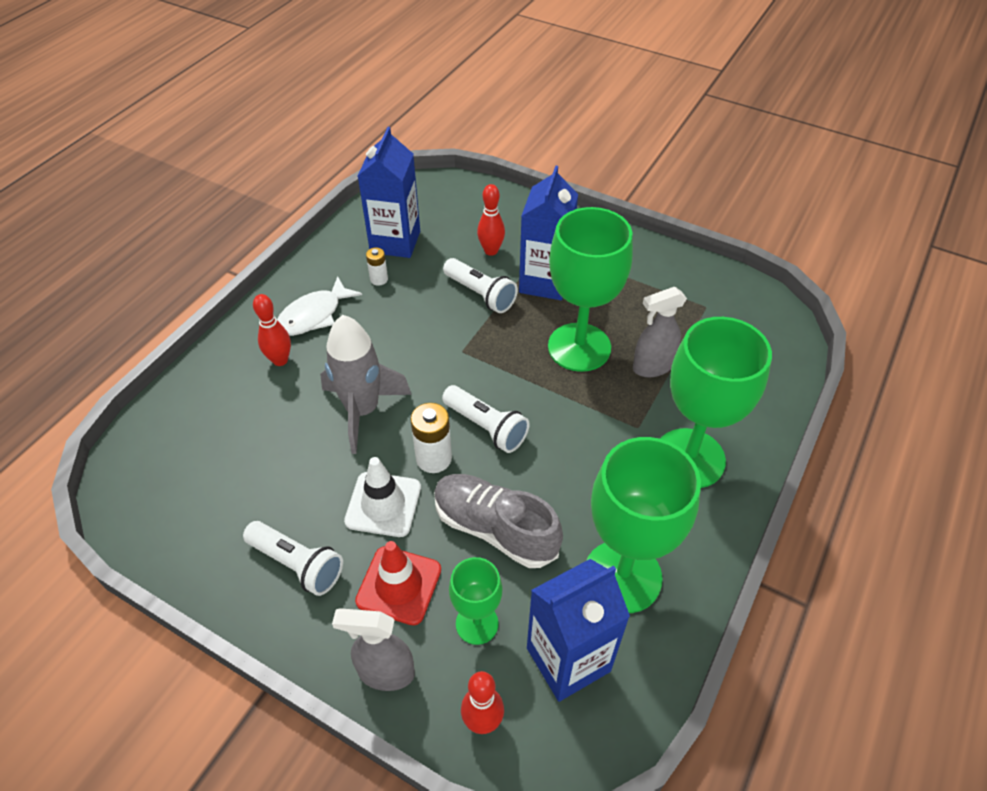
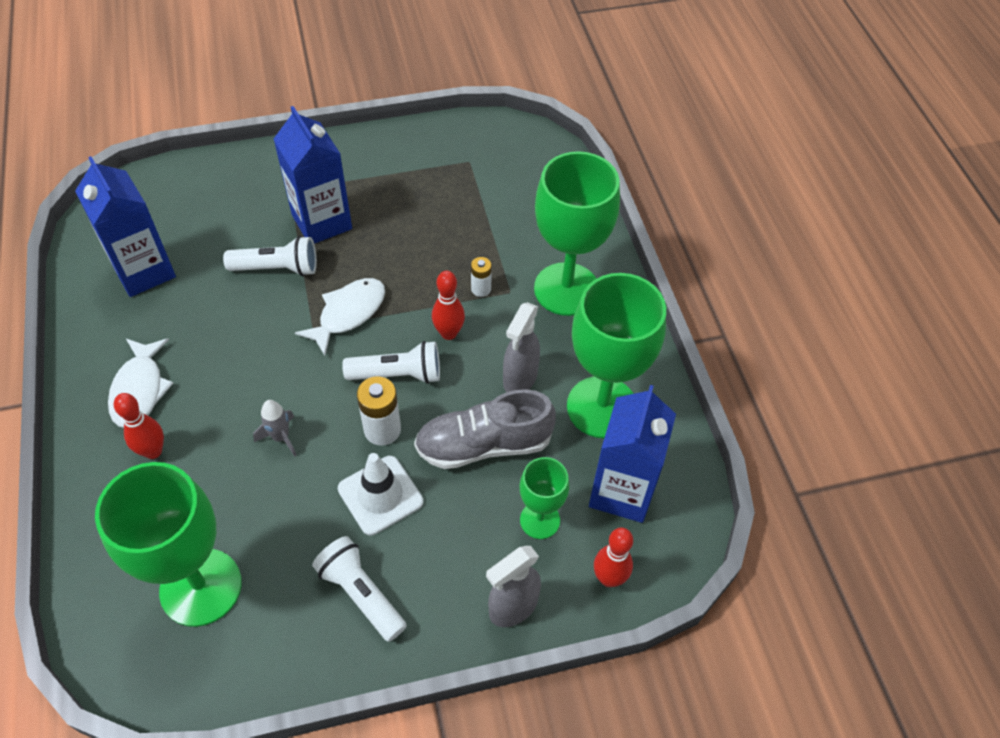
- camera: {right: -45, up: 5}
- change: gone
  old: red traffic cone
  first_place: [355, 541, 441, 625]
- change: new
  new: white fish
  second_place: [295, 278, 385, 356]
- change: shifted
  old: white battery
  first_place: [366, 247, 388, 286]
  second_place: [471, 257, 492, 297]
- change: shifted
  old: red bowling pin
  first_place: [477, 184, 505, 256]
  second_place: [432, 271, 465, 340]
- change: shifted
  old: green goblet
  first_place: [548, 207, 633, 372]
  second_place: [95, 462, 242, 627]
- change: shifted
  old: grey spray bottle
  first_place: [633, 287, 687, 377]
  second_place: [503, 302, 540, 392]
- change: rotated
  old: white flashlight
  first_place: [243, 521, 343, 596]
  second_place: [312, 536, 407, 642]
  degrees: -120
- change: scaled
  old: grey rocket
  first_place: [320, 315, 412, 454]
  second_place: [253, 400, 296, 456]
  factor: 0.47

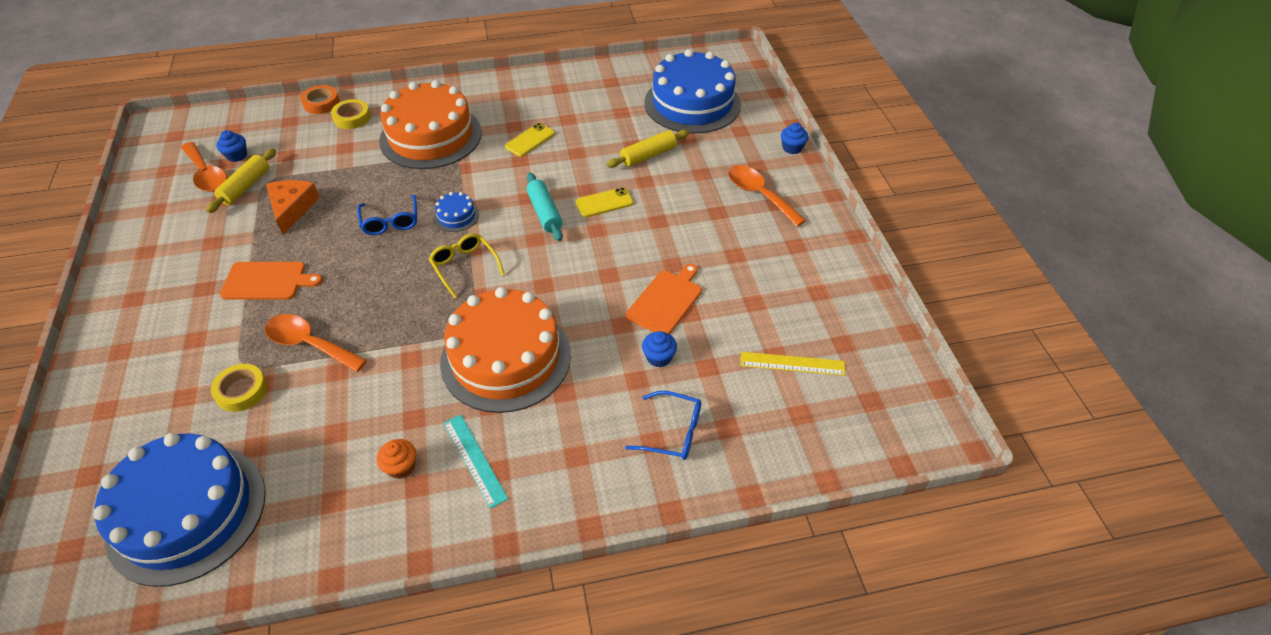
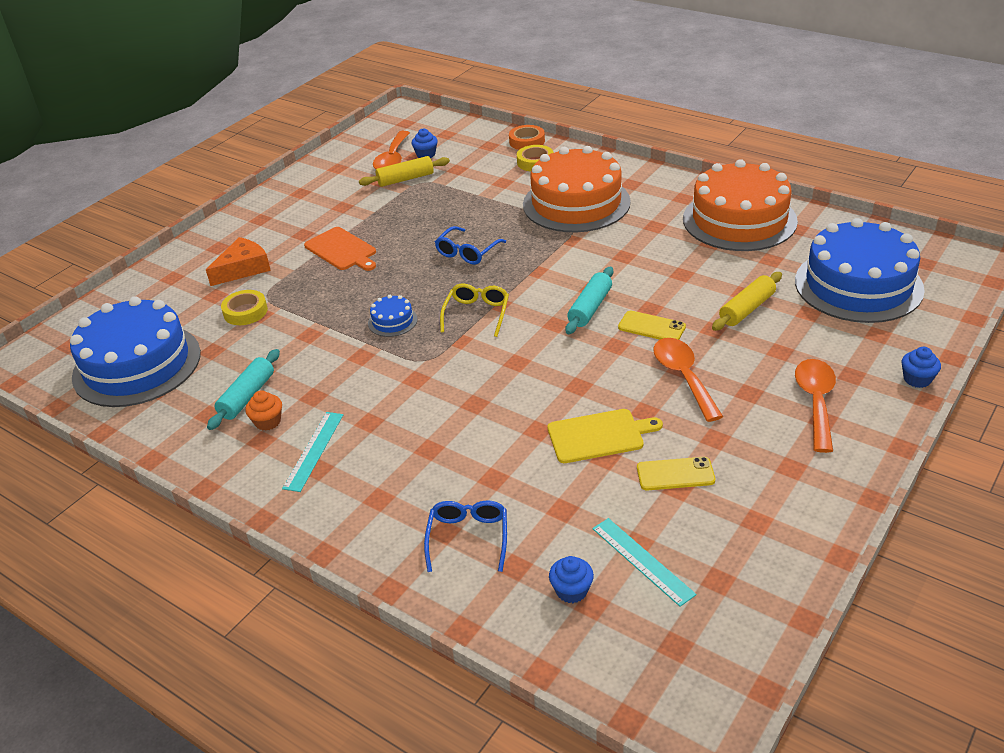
- camera: {right: 50, up: -10}
- change: new
  new: turquoise rolling pin
  second_place: [207, 349, 280, 430]
- change: shifted
  old: orange spoon
  first_place: [265, 314, 367, 372]
  second_place: [653, 338, 723, 422]
- change: shifted
  old: orange cheese
  first_place: [266, 180, 320, 235]
  second_place: [206, 237, 271, 286]
- change: shifted
  old: blue cake
  first_place: [434, 192, 479, 232]
  second_place: [368, 295, 418, 337]
- change: shifted
  old: orange cake
  first_place: [440, 287, 571, 413]
  second_place: [683, 159, 798, 251]
- change: shifted
  old: yellow phone
  first_place: [505, 123, 555, 157]
  second_place: [637, 457, 715, 491]
- change: shifted
  old: blue cupcake
  first_place: [642, 331, 677, 367]
  second_place: [549, 556, 594, 603]
- change: repainted
  old: orange cutting board
  new: yellow cutting board
  first_place: [626, 264, 702, 334]
  second_place: [548, 409, 663, 463]
- change: repainted
  old: yellow ruler
  new: turquoise ruler
  first_place: [741, 352, 846, 376]
  second_place: [592, 518, 696, 607]
- change: rotated
  old: yellow rolling pin
  first_place: [607, 130, 689, 168]
  second_place: [712, 272, 782, 331]
  degrees: -60
- change: rotated
  old: blue glasses
  first_place: [625, 391, 701, 460]
  second_place: [424, 500, 507, 572]
  degrees: -150

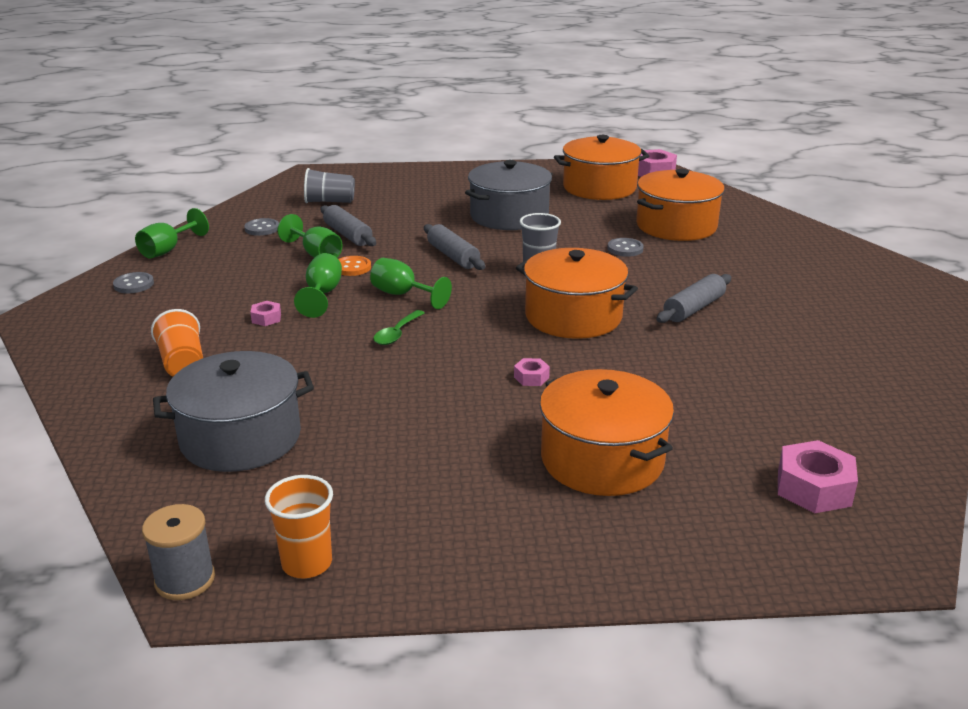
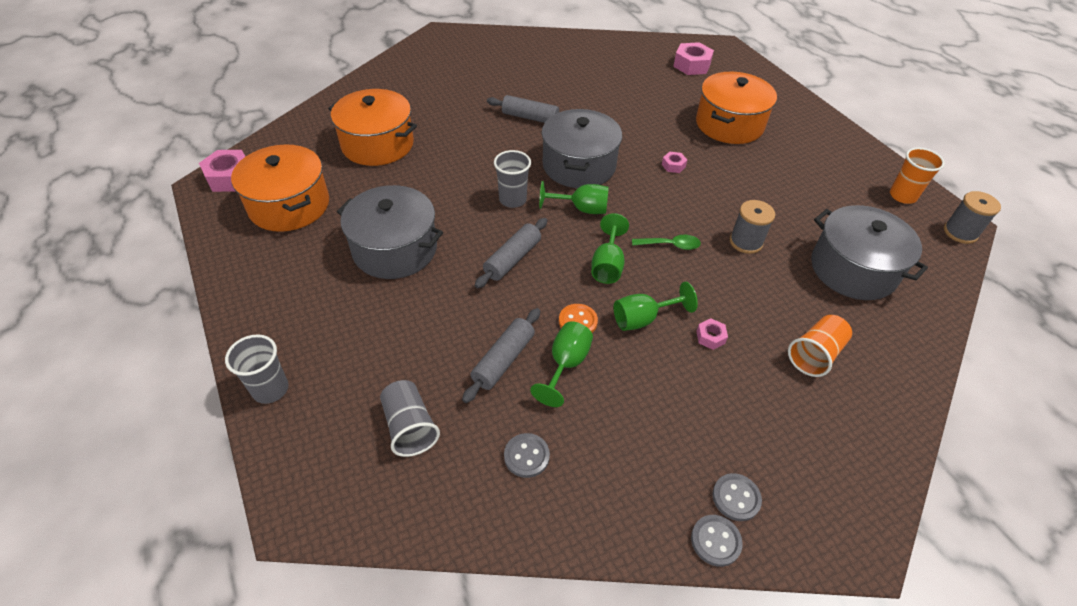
- camera: {right: -115, up: 20}
- change: new
  new: grey cup
  second_place: [225, 334, 288, 404]
- change: new
  new: grey spool
  second_place: [730, 200, 775, 254]
- change: shifted
  old: green goblet
  first_place: [135, 208, 209, 258]
  second_place: [539, 181, 609, 214]
- change: shifted
  old: grey button
  first_place: [607, 238, 644, 257]
  second_place: [691, 515, 743, 567]
- change: repainted
  old: orange pot
  new: grey pot
  first_place: [516, 248, 638, 339]
  second_place: [542, 109, 622, 188]

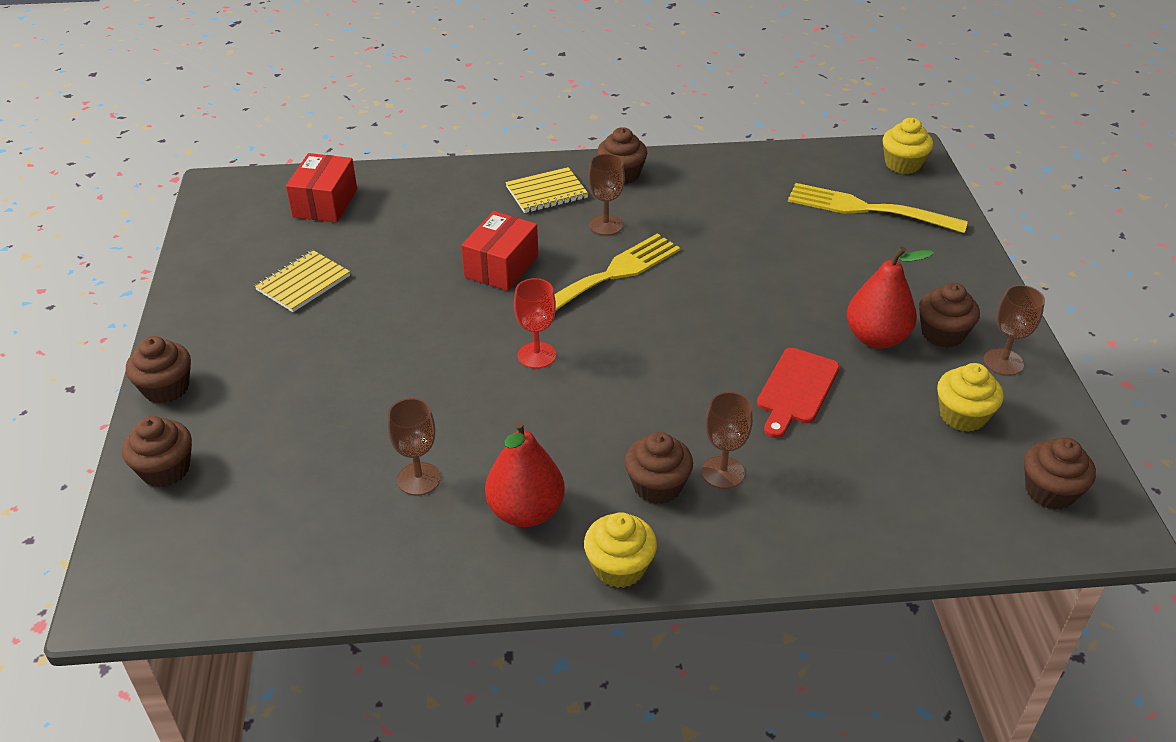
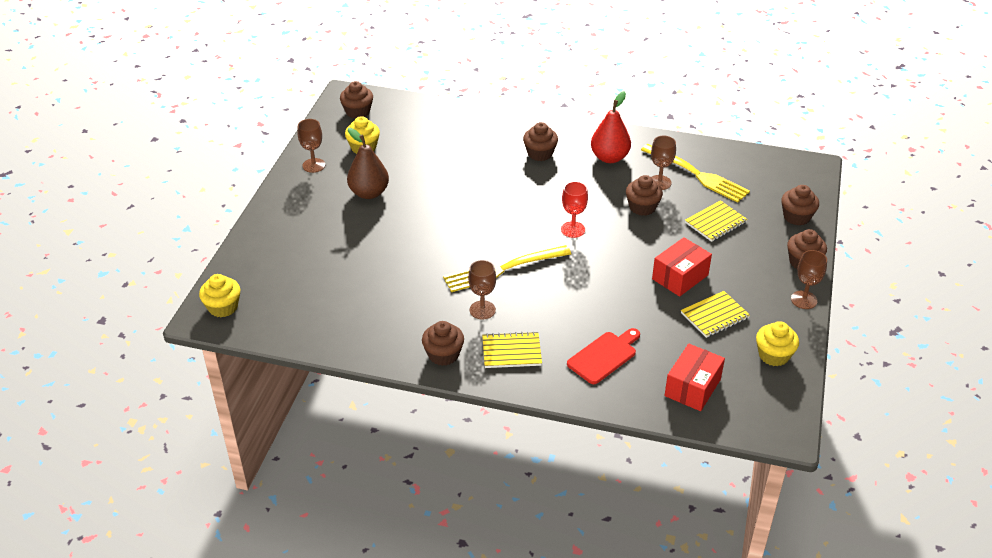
- camera: {right: -160, up: 0}
- change: new
  new: yellow notebook
  second_place: [685, 200, 748, 242]
- change: shifted
  old: red box
  first_place: [461, 211, 538, 291]
  second_place: [652, 237, 712, 297]
- change: shifted
  old: yellow cupcake
  first_place: [584, 512, 657, 588]
  second_place: [756, 321, 799, 367]
- change: shifted
  old: brown goblet
  first_place: [702, 392, 753, 489]
  second_place: [791, 250, 827, 309]
- change: shifted
  old: red cutting board
  first_place: [757, 348, 839, 438]
  second_place: [567, 328, 640, 384]
- change: shifted
  old: yellow fork
  first_place: [788, 183, 968, 233]
  second_place: [641, 144, 750, 203]
- change: shifted
  old: brown cupcake
  first_place: [919, 283, 980, 348]
  second_place: [626, 175, 663, 216]
- change: repainted
  old: red pear
  new: brown pear
  first_place: [847, 246, 934, 349]
  second_place: [347, 128, 389, 199]

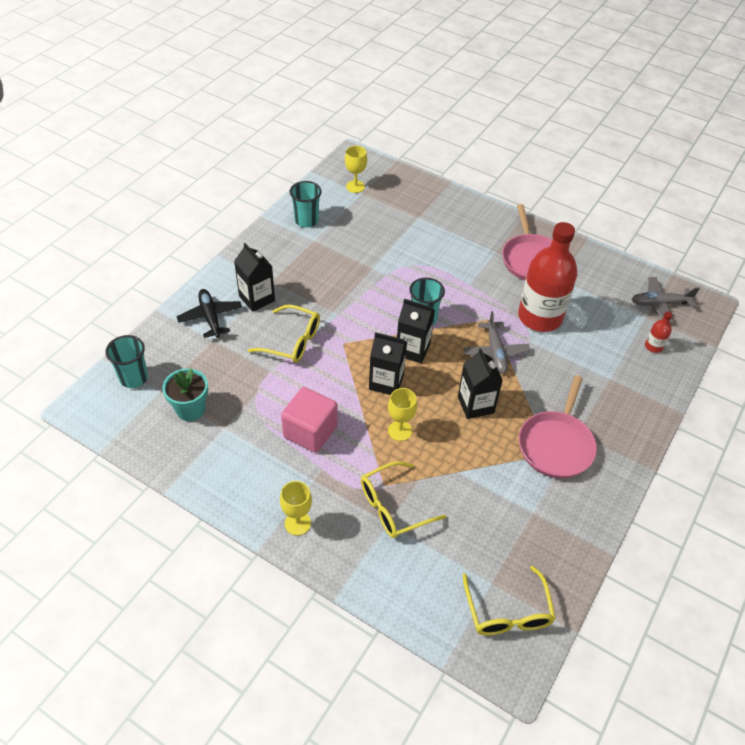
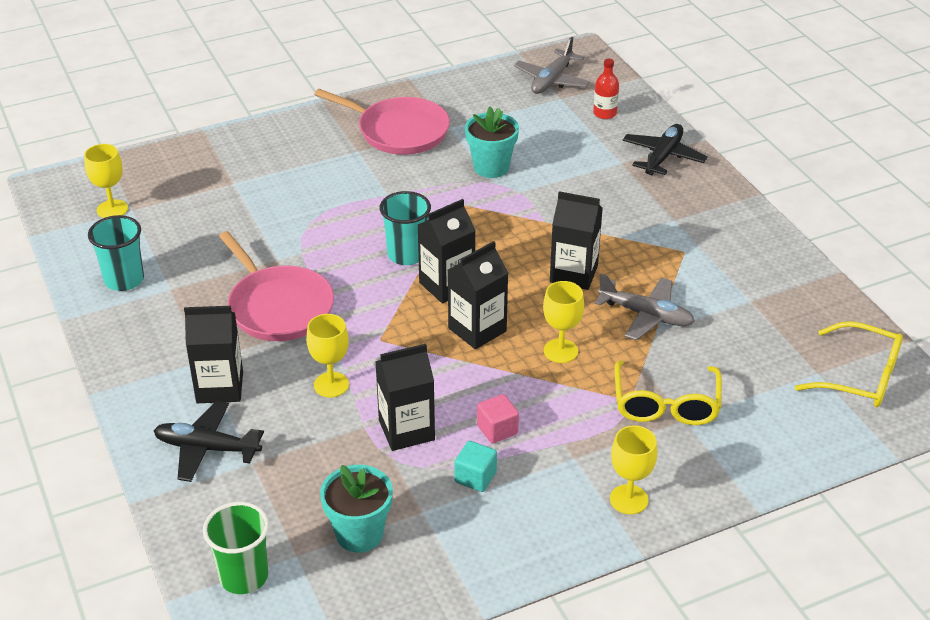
- camera: {right: -55, up: -10}
- change: new
  new: black carton
  second_place: [375, 344, 435, 451]
- change: new
  new: turquoise cube
  second_place: [454, 441, 497, 492]
- change: new
  new: black plane
  second_place: [623, 124, 708, 175]
- change: shifted
  old: grey plane
  first_place: [464, 311, 530, 374]
  second_place: [595, 273, 695, 340]
- change: shifted
  old: pink pan
  first_place: [519, 375, 597, 478]
  second_place: [219, 231, 334, 341]
- change: swapped
  old: yellow glasses
  new: yellow goblet
  first_place: [248, 305, 320, 363]
  second_place: [306, 314, 349, 397]
- change: swapped
  old: red bottle
  new: turquoise flower pot
  first_place: [518, 222, 577, 332]
  second_place: [465, 107, 519, 178]
- change: repainted
  old: turquoise cup
  new: green cup
  first_place: [105, 335, 148, 388]
  second_place: [203, 502, 269, 594]
- change: scaled
  old: pink cube
  first_place: [281, 387, 337, 453]
  second_place: [477, 394, 519, 444]
  factor: 0.51

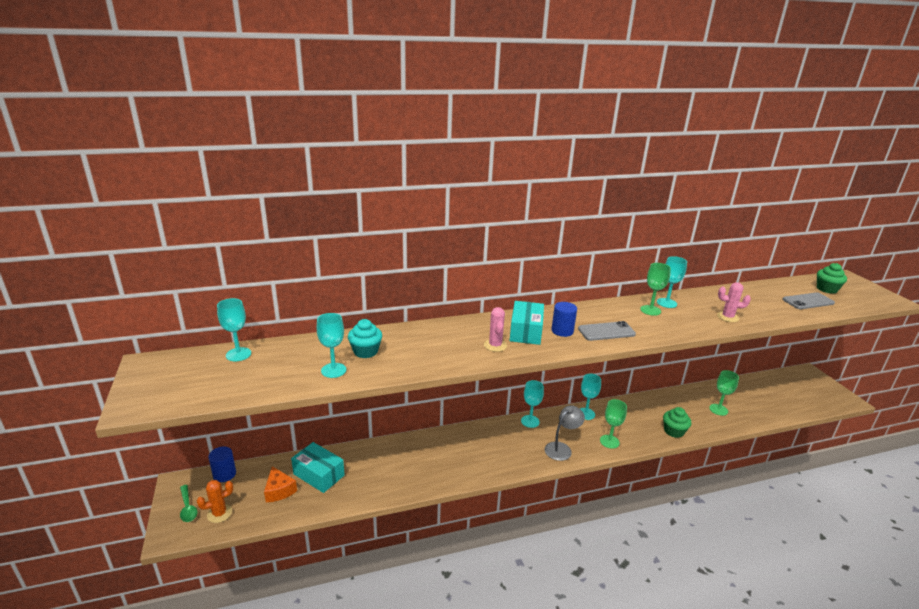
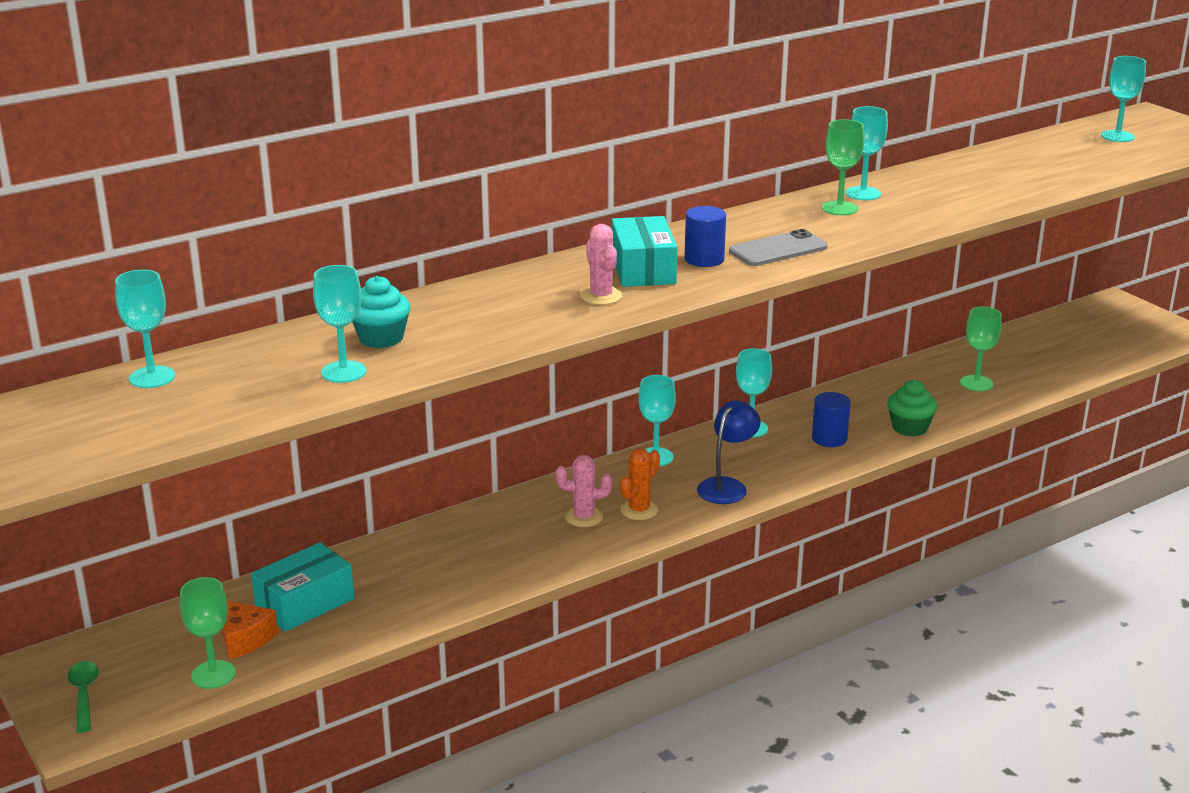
- camera: {right: -15, up: 0}
- change: gone
  old: grey phone
  first_place: [782, 292, 835, 309]
- change: shifted
  old: orange cactus
  first_place: [197, 480, 233, 523]
  second_place: [620, 448, 660, 520]
- change: shifted
  old: blue cylinder
  first_place: [208, 446, 236, 482]
  second_place: [812, 392, 851, 447]
- change: shifted
  old: green goblet
  first_place: [600, 399, 627, 449]
  second_place: [180, 577, 236, 689]
- change: shifted
  old: pink cactus
  first_place: [717, 282, 751, 322]
  second_place: [556, 455, 612, 527]
- change: swapped
  old: green cupcake
  new: turquoise goblet
  first_place: [817, 263, 847, 294]
  second_place: [1101, 56, 1146, 142]
- change: repainted
  old: grey lamp
  new: blue lamp
  first_place: [545, 405, 585, 461]
  second_place: [697, 401, 760, 504]
- change: rotated
  old: green spoon
  first_place: [180, 485, 198, 522]
  second_place: [67, 661, 99, 733]
  degrees: -150
- change: rotated
  old: turquoise box
  first_place: [291, 442, 345, 493]
  second_place: [251, 542, 354, 632]
  degrees: -60

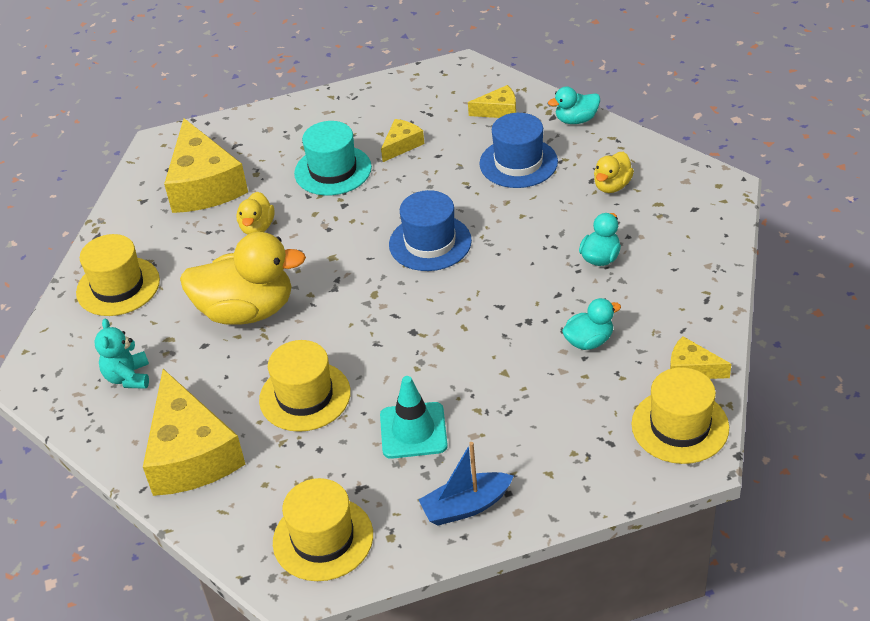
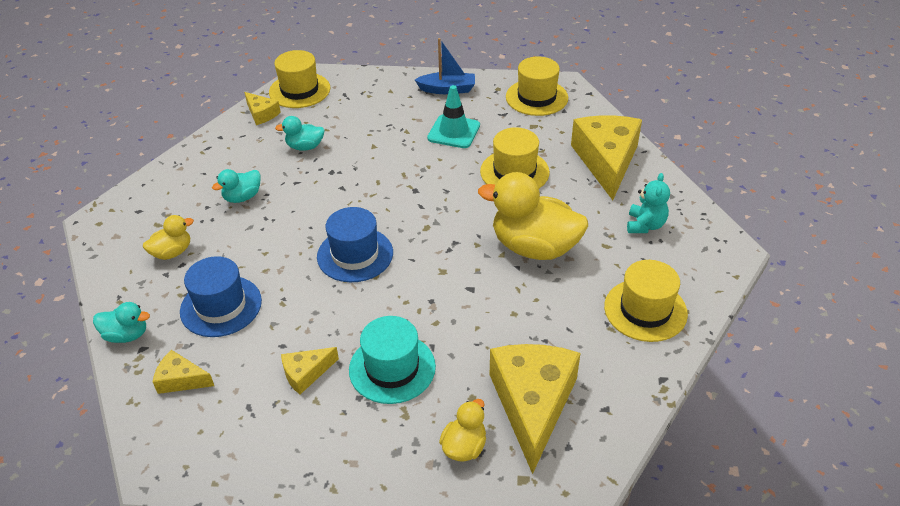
- camera: {right: -160, up: 0}
- change: shifted
  old: yellow duck
  first_place: [237, 192, 275, 235]
  second_place: [439, 399, 486, 461]

